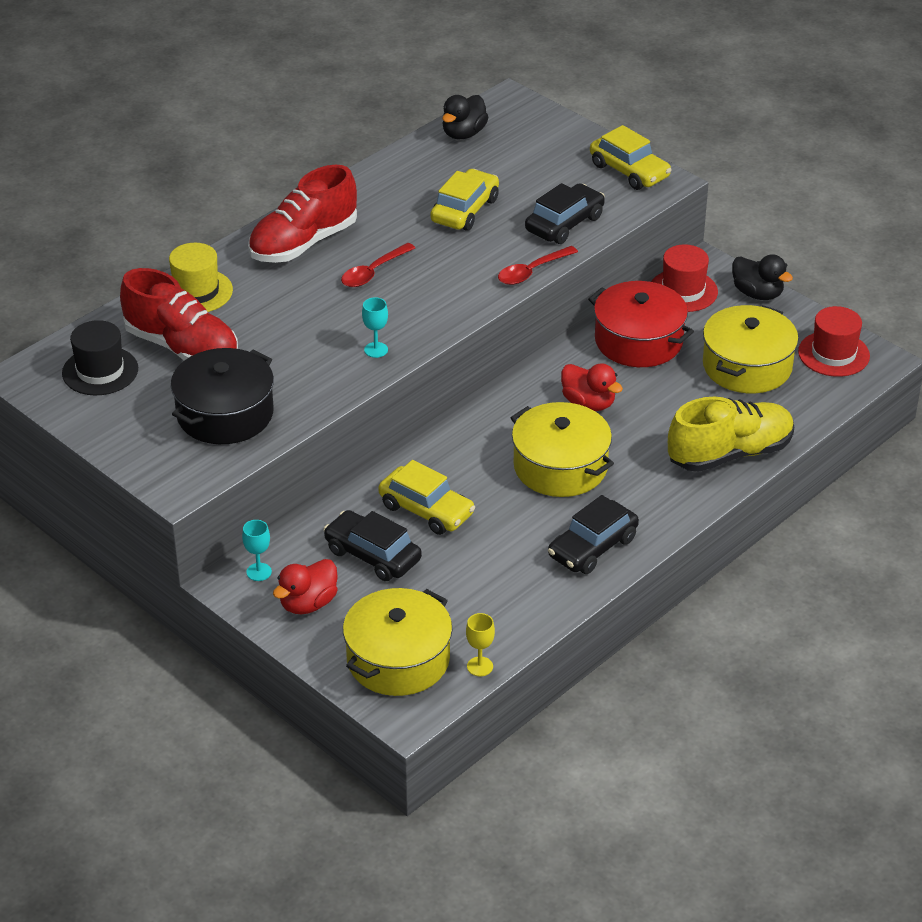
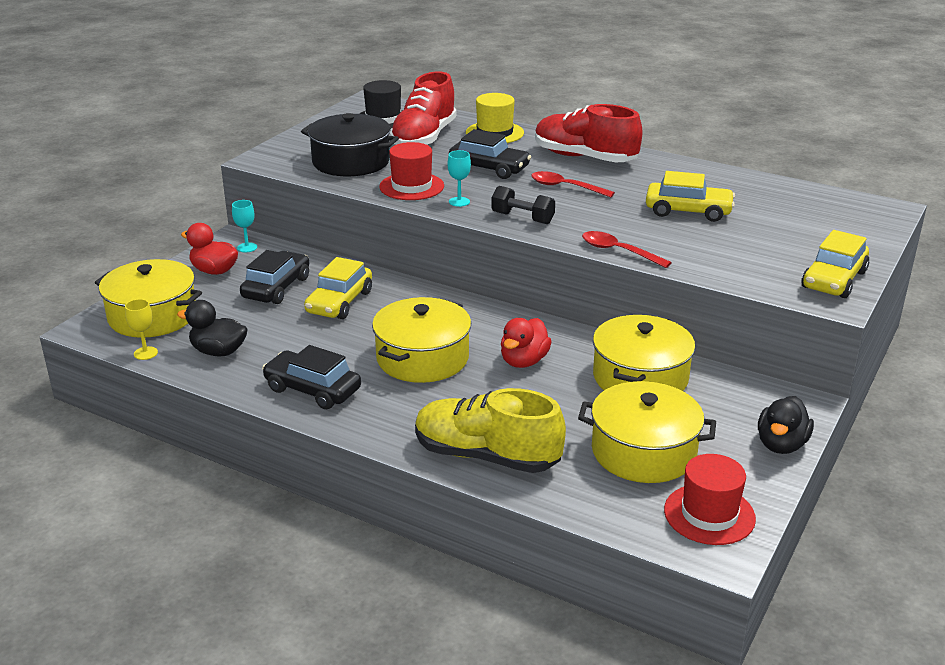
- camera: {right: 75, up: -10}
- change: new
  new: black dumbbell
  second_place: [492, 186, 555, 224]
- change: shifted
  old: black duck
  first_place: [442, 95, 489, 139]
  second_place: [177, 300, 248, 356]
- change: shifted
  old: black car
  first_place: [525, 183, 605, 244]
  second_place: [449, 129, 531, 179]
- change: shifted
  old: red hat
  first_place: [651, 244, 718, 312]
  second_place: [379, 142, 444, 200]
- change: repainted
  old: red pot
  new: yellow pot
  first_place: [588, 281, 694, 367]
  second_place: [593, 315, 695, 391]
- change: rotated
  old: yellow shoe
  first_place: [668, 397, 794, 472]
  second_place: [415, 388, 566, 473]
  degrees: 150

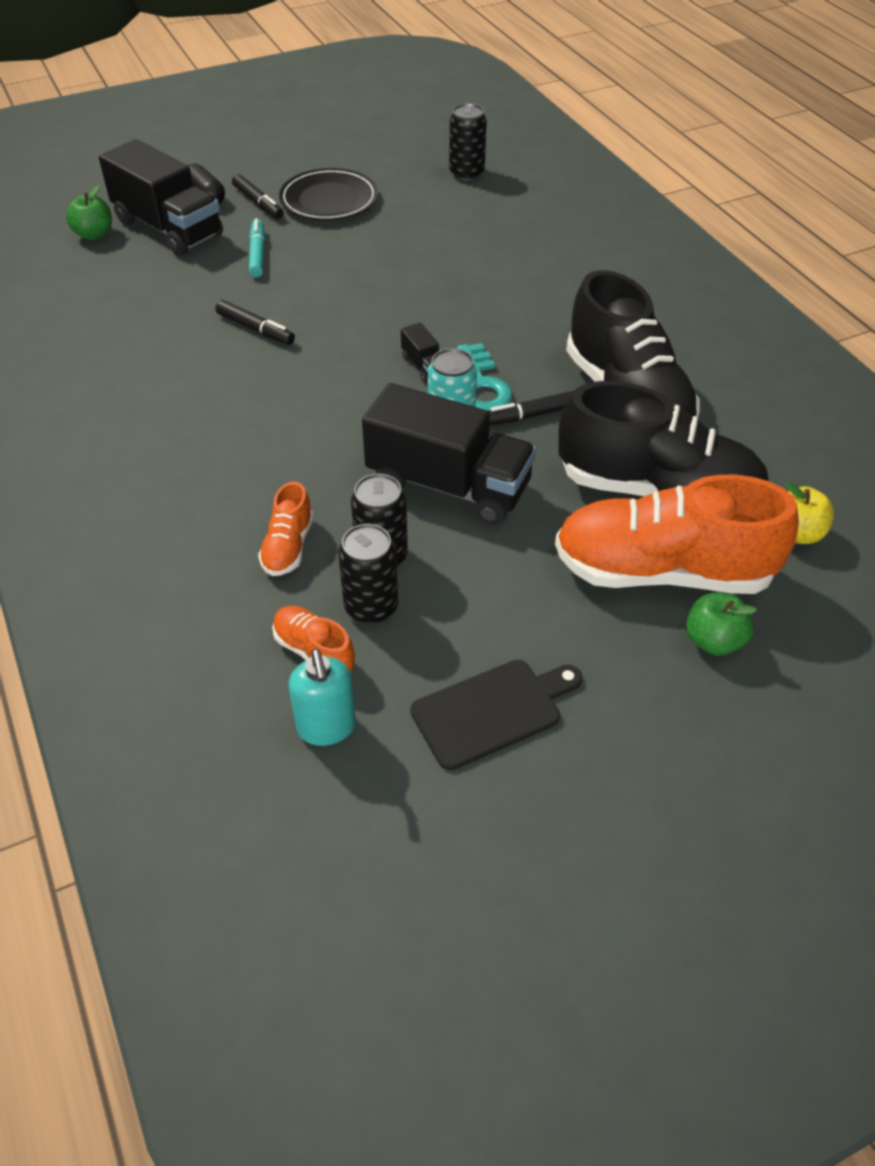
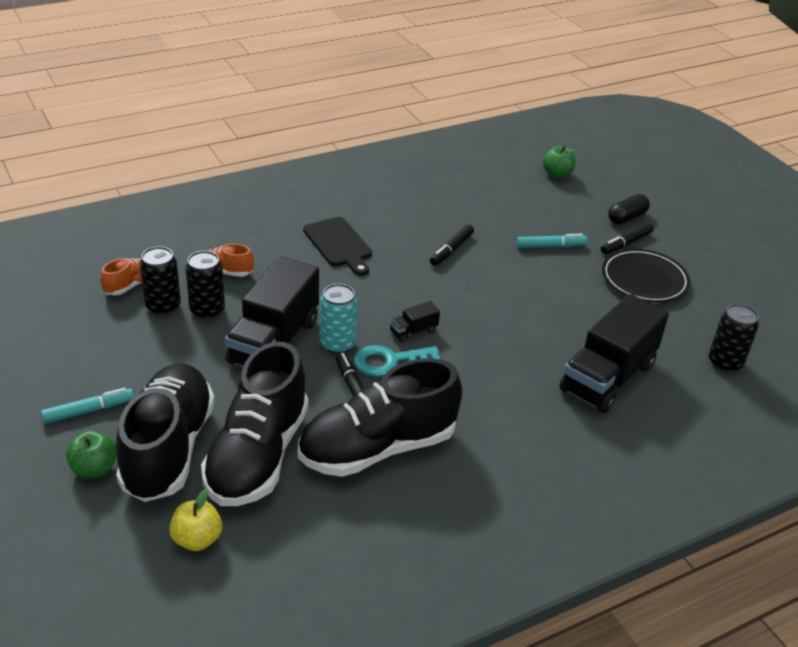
- camera: {right: 85, up: -10}
- change: gone
  old: turquoise soap dispenser
  first_place: [289, 649, 356, 746]
- change: new
  new: turquoise marker
  second_place: [41, 388, 134, 424]
- change: shifted
  old: black truck
  first_place: [99, 139, 223, 256]
  second_place: [559, 294, 669, 413]
- change: shifted
  old: black cutting board
  first_place: [411, 660, 582, 770]
  second_place: [303, 217, 372, 276]
- change: repainted
  old: orange shoe
  new: black shoe
  first_place: [555, 475, 799, 594]
  second_place: [116, 363, 215, 502]

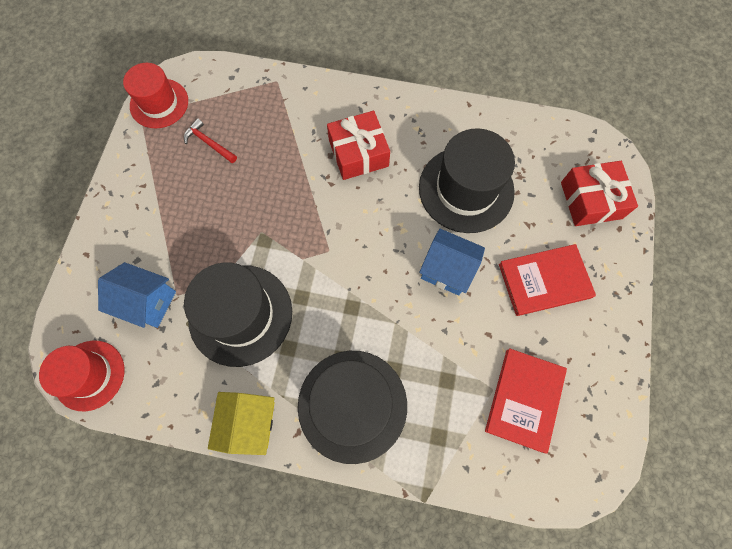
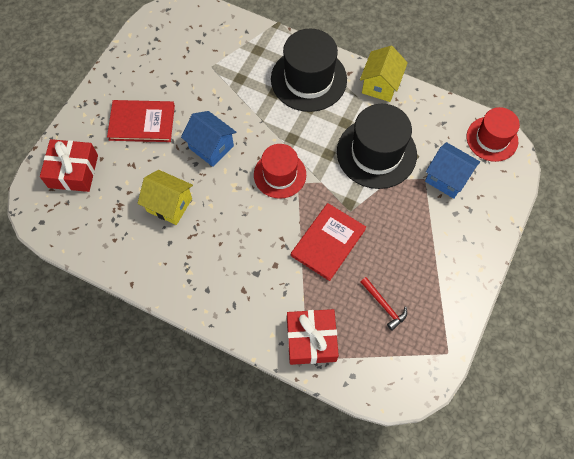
- camera: {right: -165, up: -5}
- change: shifted
  old: red hat
  first_place: [123, 63, 188, 128]
  second_place: [254, 144, 306, 199]
- change: shifted
  old: red gift
  first_place: [327, 111, 390, 180]
  second_place: [287, 309, 339, 365]
- change: shifted
  old: red book
  first_place: [485, 348, 567, 454]
  second_place: [291, 203, 366, 281]
- change: swapped
  old: black hat
  new: yellow house
  first_place: [419, 129, 515, 233]
  second_place: [137, 170, 193, 225]

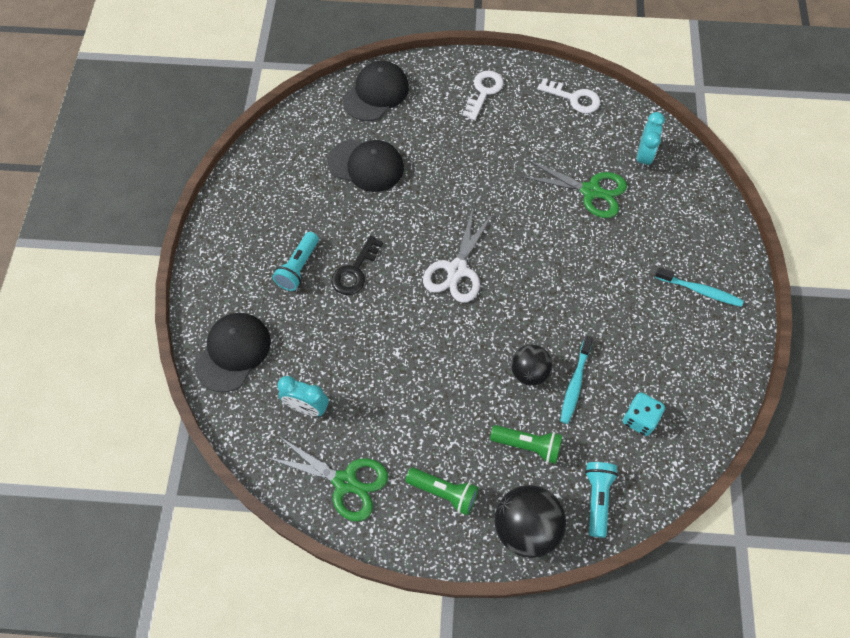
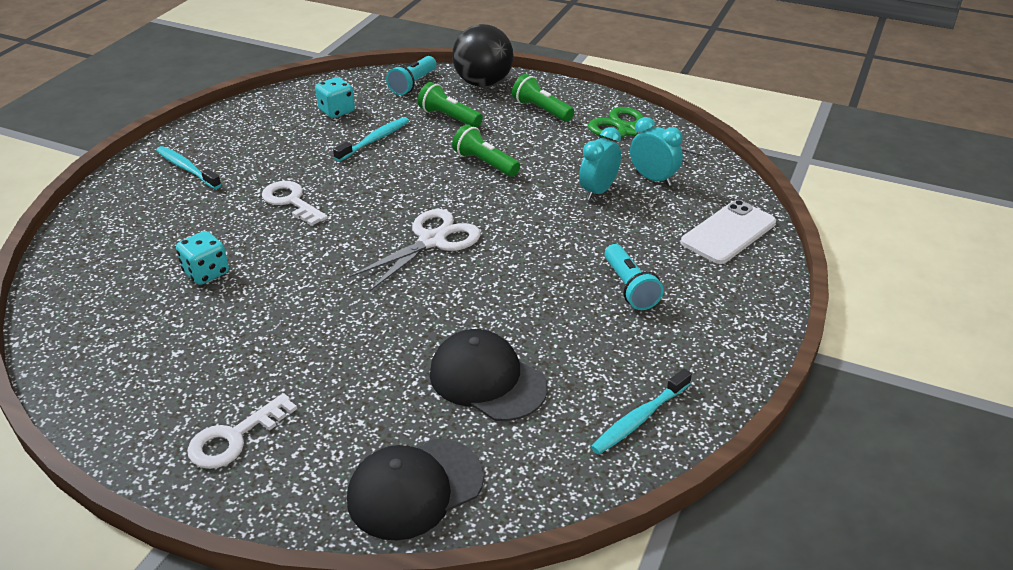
- camera: {right: -160, up: -25}
- change: gone
  old: black key
  first_place: [331, 235, 383, 295]
- change: gone
  old: black ball
  first_place: [511, 345, 552, 386]
- change: new
  new: green flashlight
  second_place: [452, 124, 520, 177]
- change: new
  new: turquoise toothbrush
  second_place: [591, 368, 692, 455]
- change: shifted
  old: white key
  first_place: [537, 78, 600, 113]
  second_place: [262, 181, 328, 226]
- change: shifted
  old: turquoise clock
  first_place: [637, 112, 665, 169]
  second_place: [579, 127, 621, 200]
- change: swapped
  old: black cap
  new: white phone
  first_place: [195, 313, 271, 392]
  second_place: [681, 200, 776, 264]
- change: swapped
  old: green scissors
  new: turquoise dice
  first_place: [521, 160, 627, 218]
  second_place: [176, 231, 229, 285]
- change: rotated
  old: turquoise flashlight
  first_place: [272, 232, 319, 291]
  second_place: [604, 244, 664, 310]
  degrees: 120

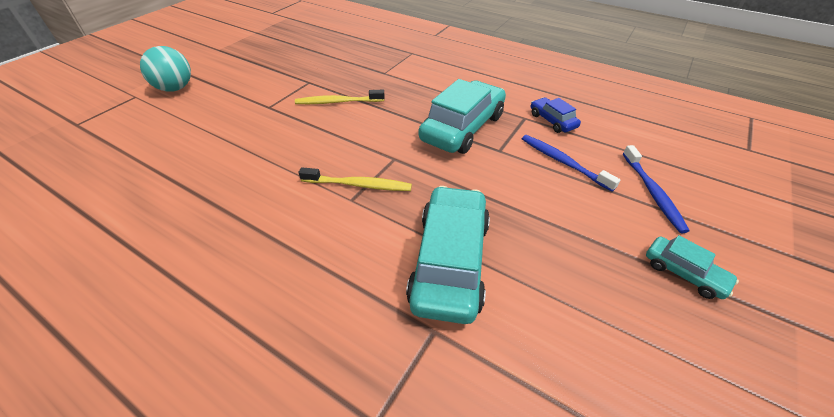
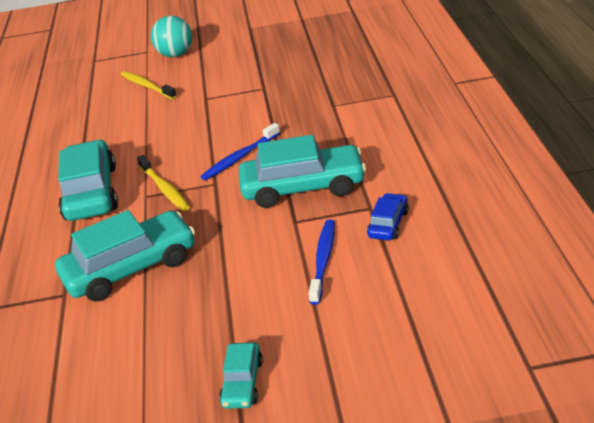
- camera: {right: 55, up: -10}
- change: new
  new: turquoise car
  second_place: [58, 140, 118, 221]
- change: shifted
  old: yellow toothbrush
  first_place: [295, 90, 385, 104]
  second_place: [121, 71, 177, 99]
- change: shifted
  old: blue toothbrush
  first_place: [623, 145, 690, 233]
  second_place: [201, 123, 280, 180]

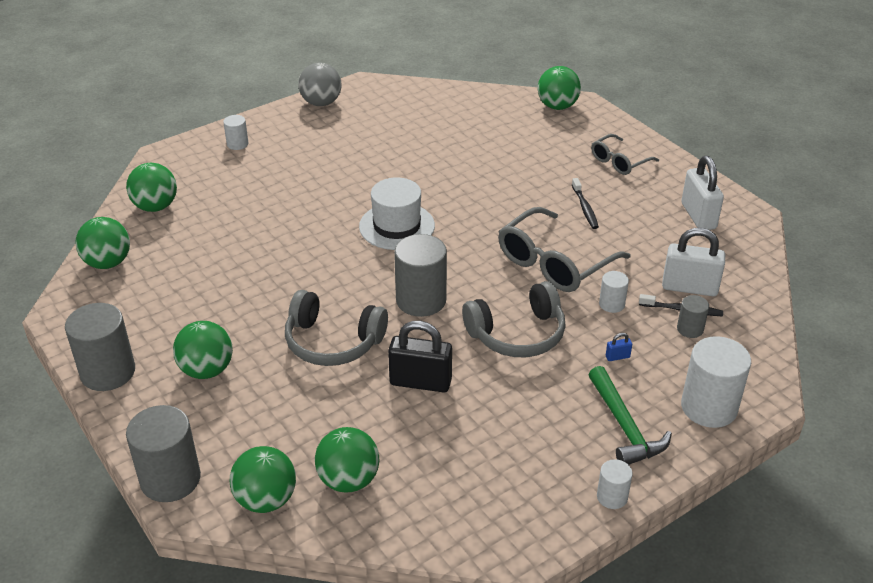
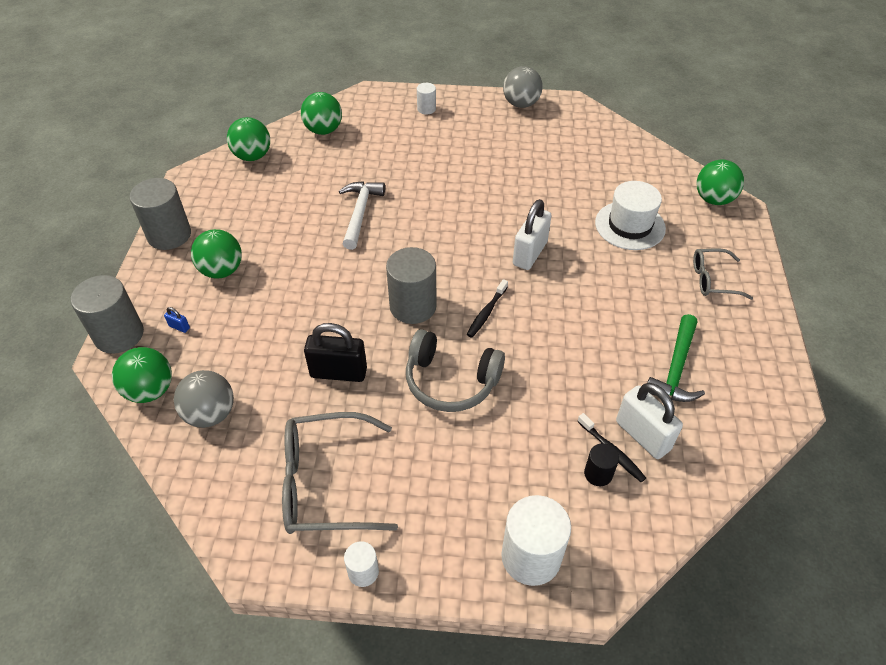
- camera: {right: 40, up: 10}
- change: gone
  old: grey headphones
  first_place: [285, 290, 388, 366]
- change: gone
  old: white cylinder
  first_place: [599, 271, 629, 313]
- change: new
  new: white hammer
  second_place: [339, 181, 385, 250]
- change: shifted
  old: white hat
  first_place: [359, 177, 435, 250]
  second_place: [595, 181, 666, 250]
- change: shifted
  old: grey glasses
  first_place: [498, 207, 631, 292]
  second_place: [282, 412, 398, 534]
- change: shifted
  old: black toothbrush
  first_place: [572, 178, 599, 229]
  second_place: [467, 279, 508, 338]
- change: shifted
  old: green hammer
  first_place: [588, 366, 672, 465]
  second_place: [647, 314, 705, 402]
- change: shifted
  old: blue padlock
  first_place: [606, 333, 632, 361]
  second_place: [164, 307, 190, 333]
- change: shifted
  old: white padlock
  first_place: [681, 156, 724, 230]
  second_place: [513, 199, 552, 270]
- change: repainted
  old: green ball
  new: grey ball
  first_place: [315, 427, 379, 492]
  second_place: [174, 370, 234, 428]
- change: repainted
  old: grey cylinder
  new: black cylinder
  first_place: [677, 295, 709, 338]
  second_place: [584, 443, 619, 486]
- change: rotated
  old: black padlock
  first_place: [388, 321, 452, 392]
  second_place: [304, 323, 367, 382]
  degrees: -45

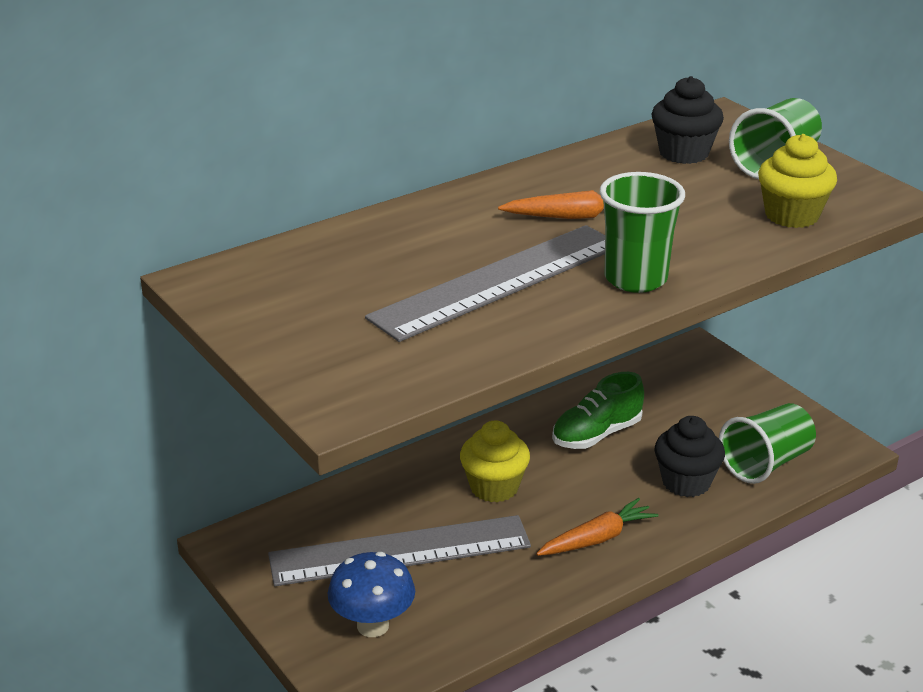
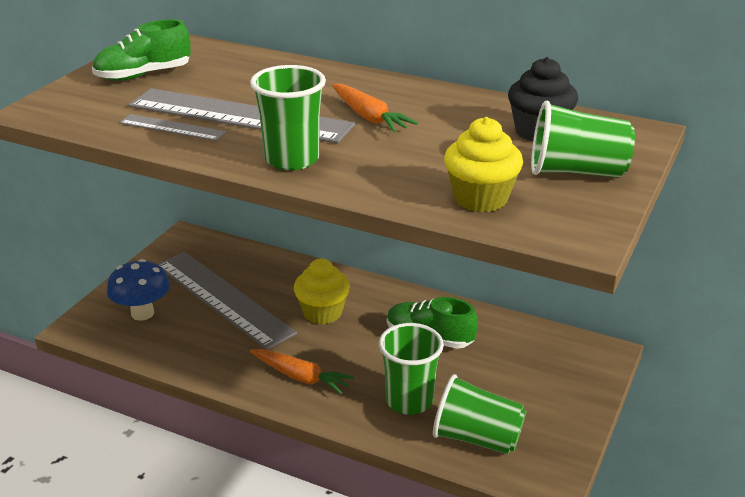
- camera: {right: 60, up: 0}
- change: new
  new: green shoe
  second_place: [92, 19, 191, 81]
- change: new
  new: grey ruler
  second_place: [119, 114, 227, 141]
- change: swapped
  old: black cupcake
  new: green cup
  first_place: [655, 416, 725, 497]
  second_place: [379, 323, 444, 415]

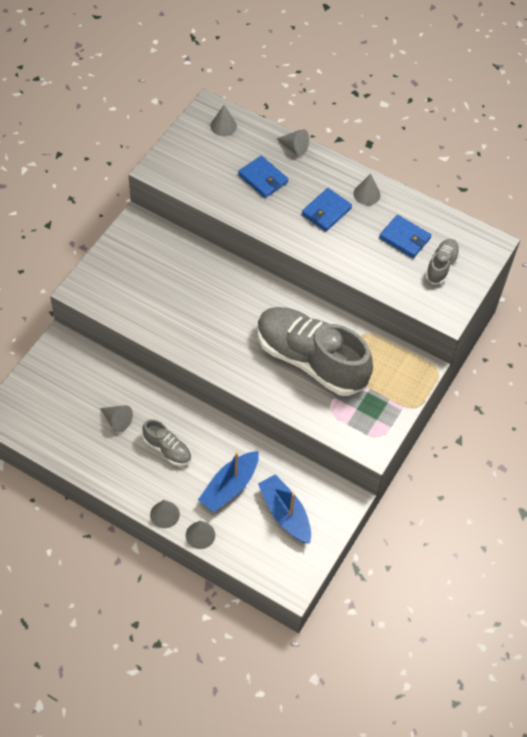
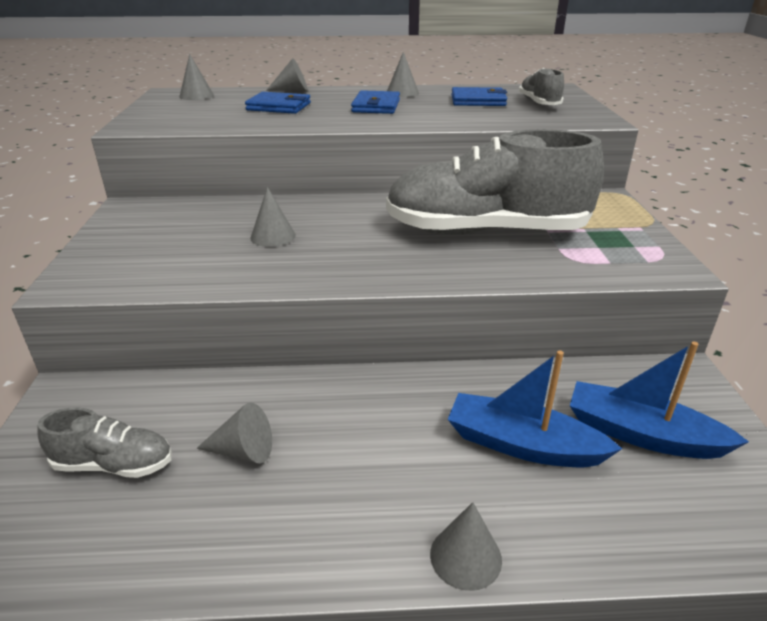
- camera: {right: -30, up: -25}
- change: shifted
  old: grey shoe
  first_place: [143, 419, 191, 466]
  second_place: [37, 407, 172, 478]
- change: shifted
  old: grey cone
  first_place: [186, 521, 215, 549]
  second_place: [250, 187, 296, 247]
- change: rotated
  old: blue boat
  first_place: [198, 451, 259, 512]
  second_place: [447, 350, 622, 467]
  degrees: 105

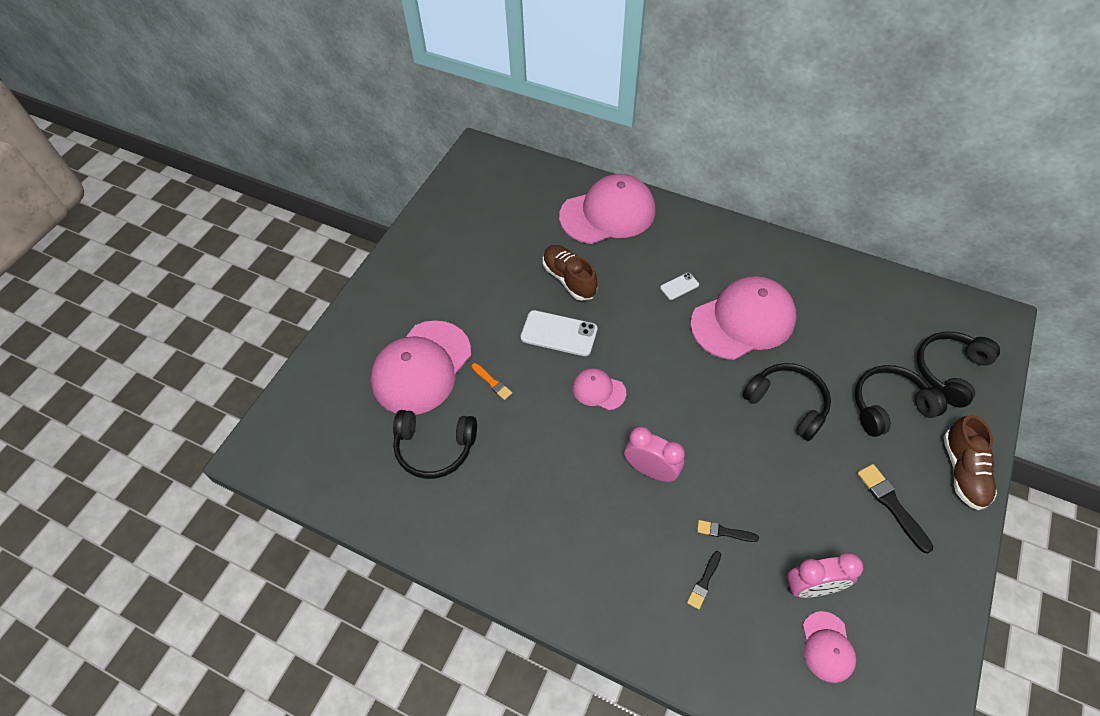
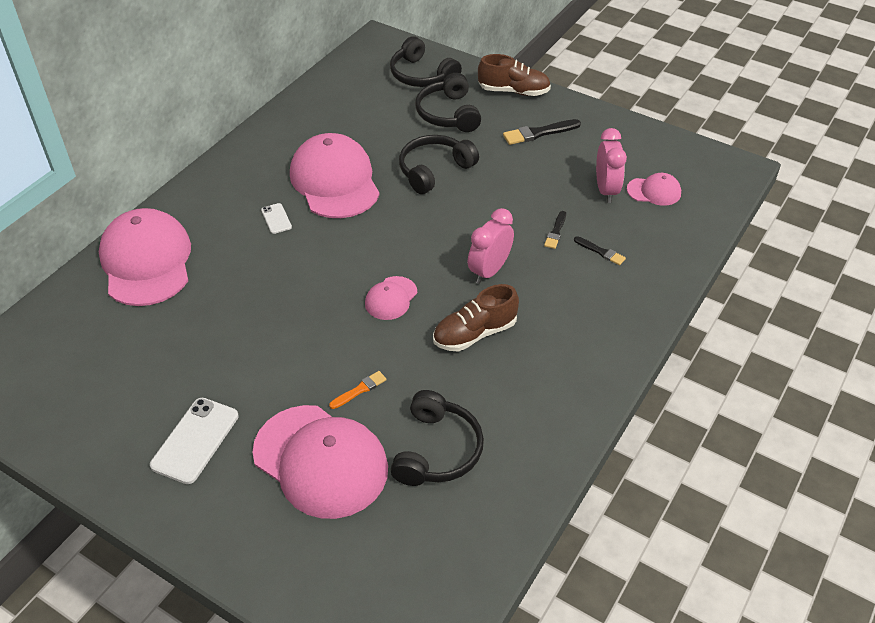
- camera: {right: -85, up: -10}
- change: shifted
  old: white phone
  first_place: [520, 310, 597, 356]
  second_place: [150, 398, 239, 484]
- change: shifted
  old: brown shoe
  first_place: [543, 245, 597, 301]
  second_place: [433, 284, 519, 351]

